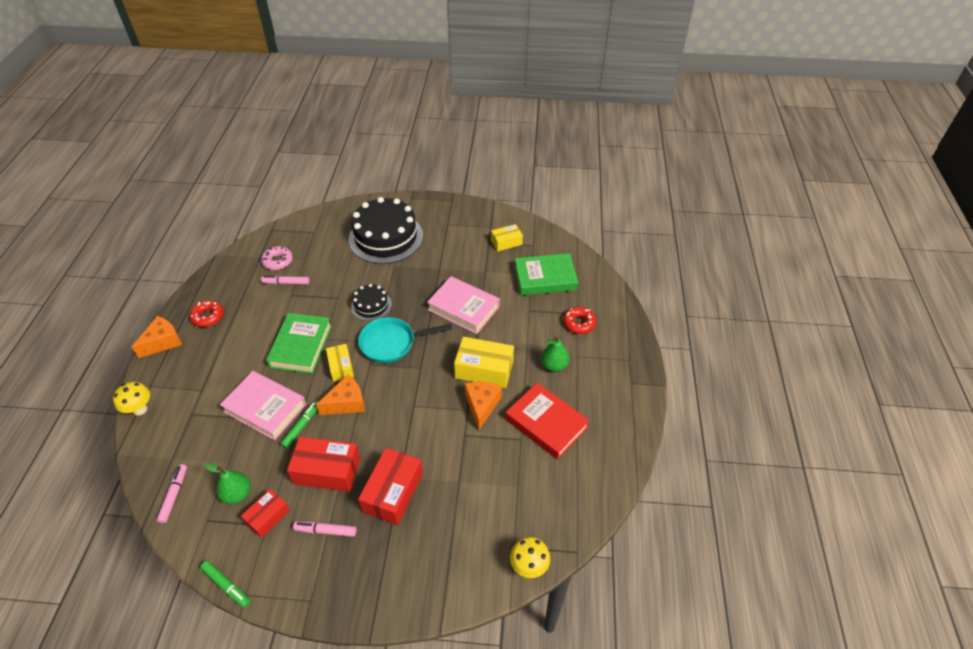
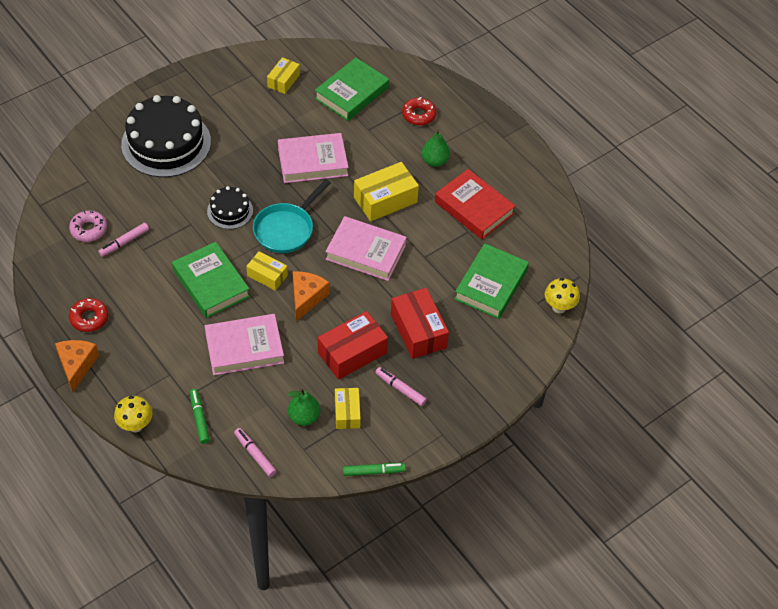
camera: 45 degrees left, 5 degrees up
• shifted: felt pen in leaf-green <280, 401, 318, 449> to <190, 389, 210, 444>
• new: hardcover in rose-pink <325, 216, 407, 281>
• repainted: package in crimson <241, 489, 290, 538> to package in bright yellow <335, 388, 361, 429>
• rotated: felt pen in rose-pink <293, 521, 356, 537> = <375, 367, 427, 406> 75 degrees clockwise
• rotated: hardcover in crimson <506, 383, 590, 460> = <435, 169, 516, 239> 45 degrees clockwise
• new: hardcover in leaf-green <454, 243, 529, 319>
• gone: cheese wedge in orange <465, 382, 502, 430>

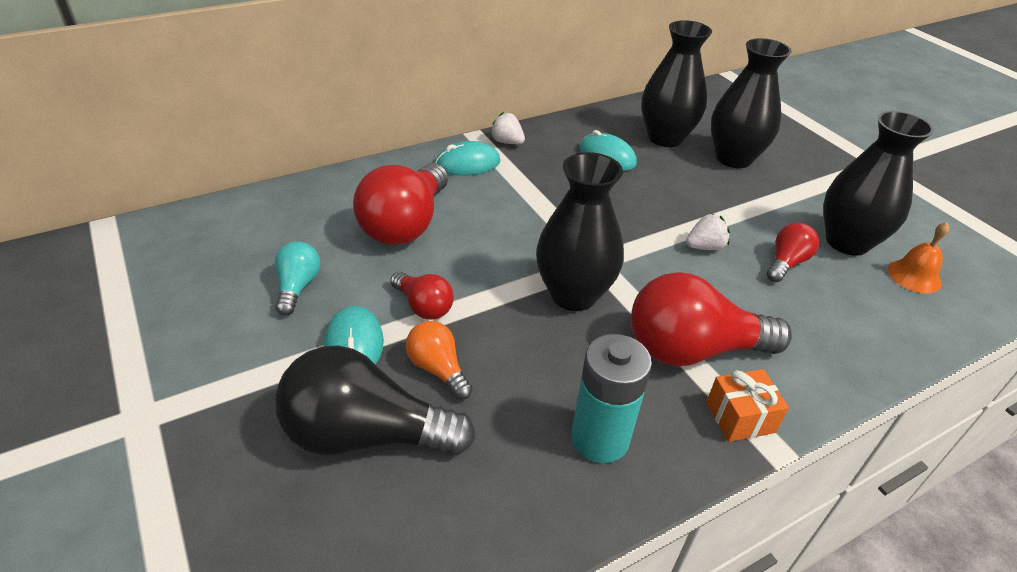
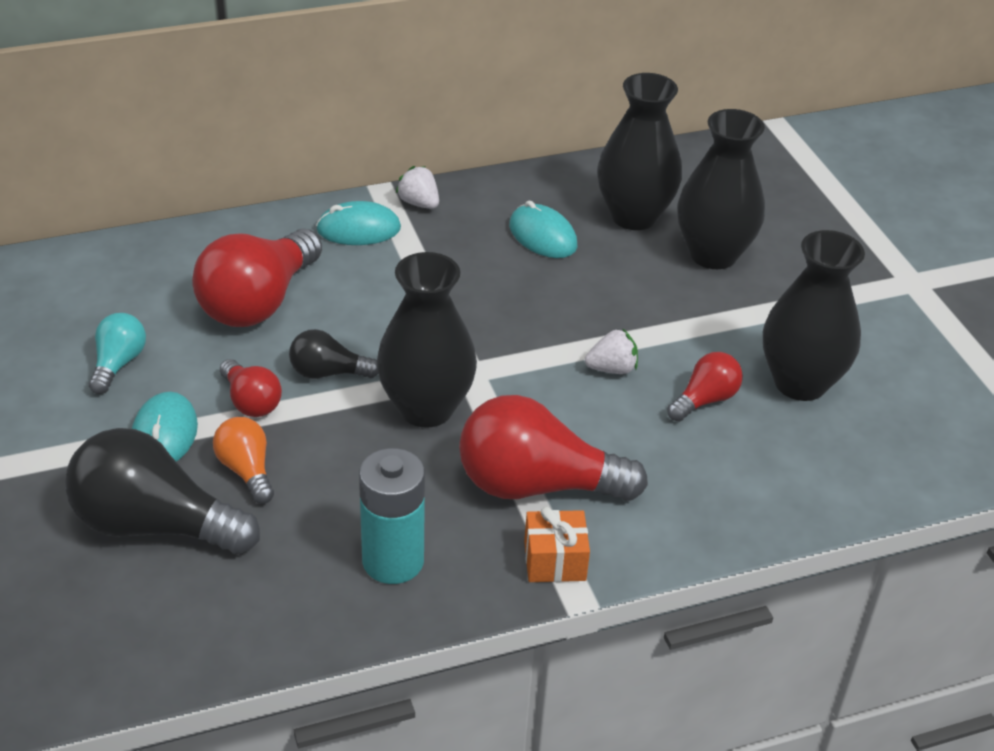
camera: 10 degrees right, 0 degrees up
• new: light bulb in ebony <289, 329, 378, 379>
• gone: hand bell in orange <888, 222, 949, 294>

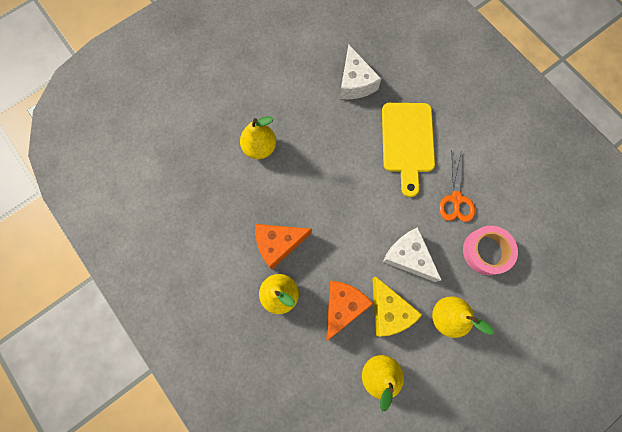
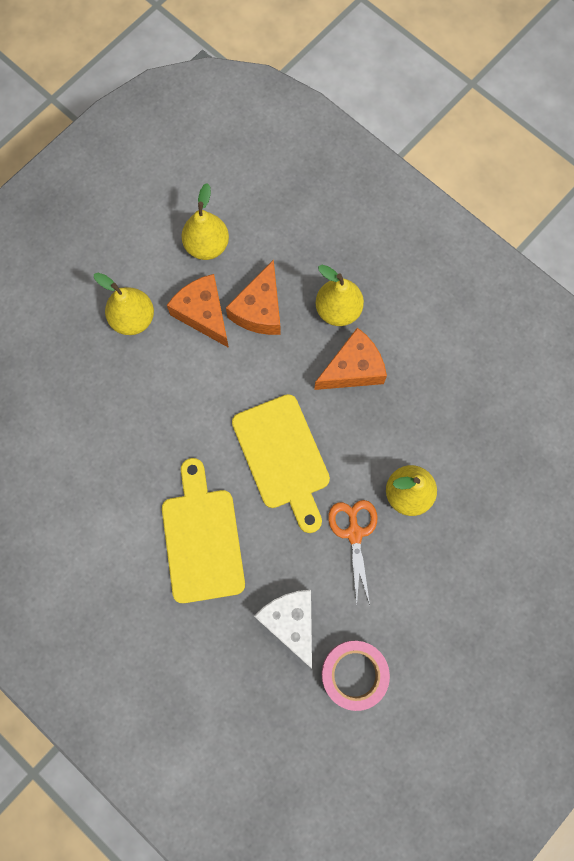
camera: 170 degrees right, 0 degrees up
• repainted: cheese wedge in bright yellow <372, 276, 422, 337> to cheese wedge in orange <167, 274, 229, 348>
• new: cutting board in bright yellow <232, 394, 330, 533>
• shifted: roll of tape in rose-pink <463, 225, 518, 275> to <321, 641, 390, 711>
• shifted: pair of scissors in orange <439, 153, 475, 222> to <328, 500, 377, 605>
• gone: cheese wedge in white <383, 227, 441, 282>

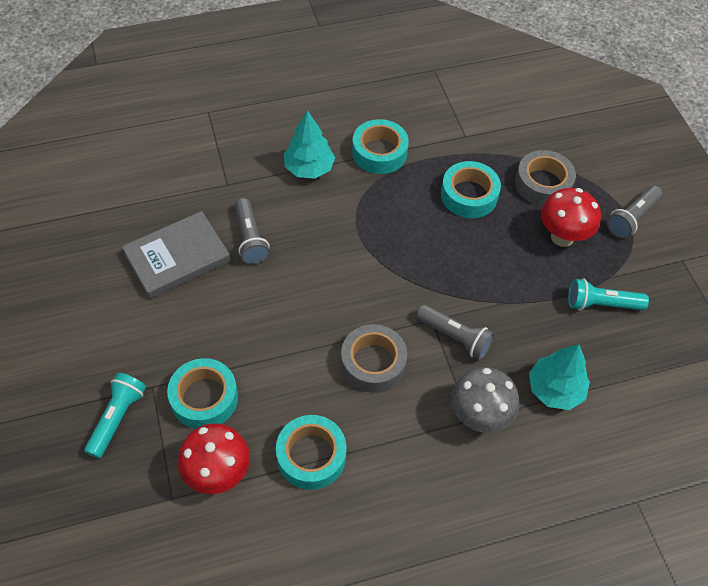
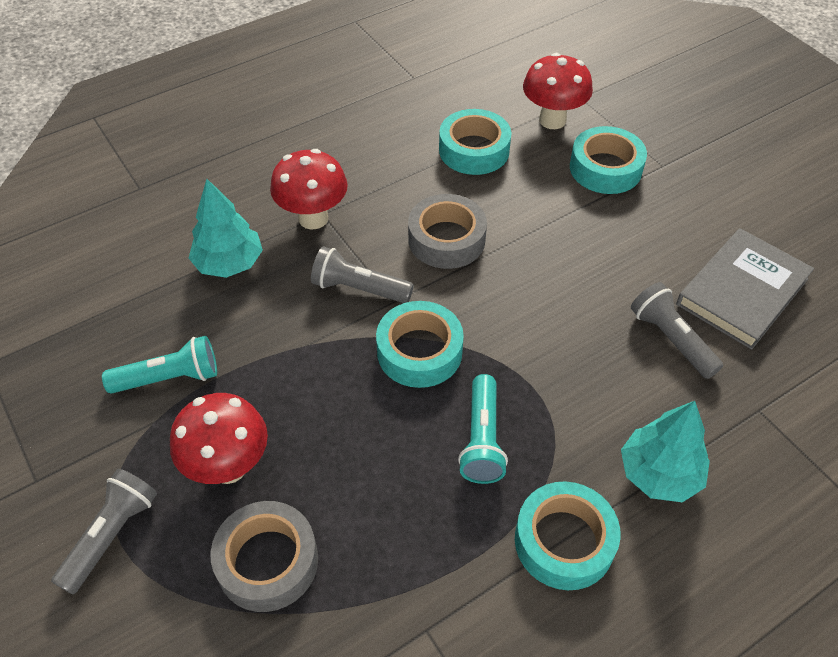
camera: 165 degrees right, 5 degrees down
• repainted: fungus in gray <451, 367, 519, 433> to fungus in crimson <270, 149, 348, 230>
• shifted: roll of tape in turquoise <441, 161, 501, 218> to <376, 301, 464, 388>
• shifted: flashlight in turquoise <84, 373, 146, 458> to <458, 374, 508, 484>

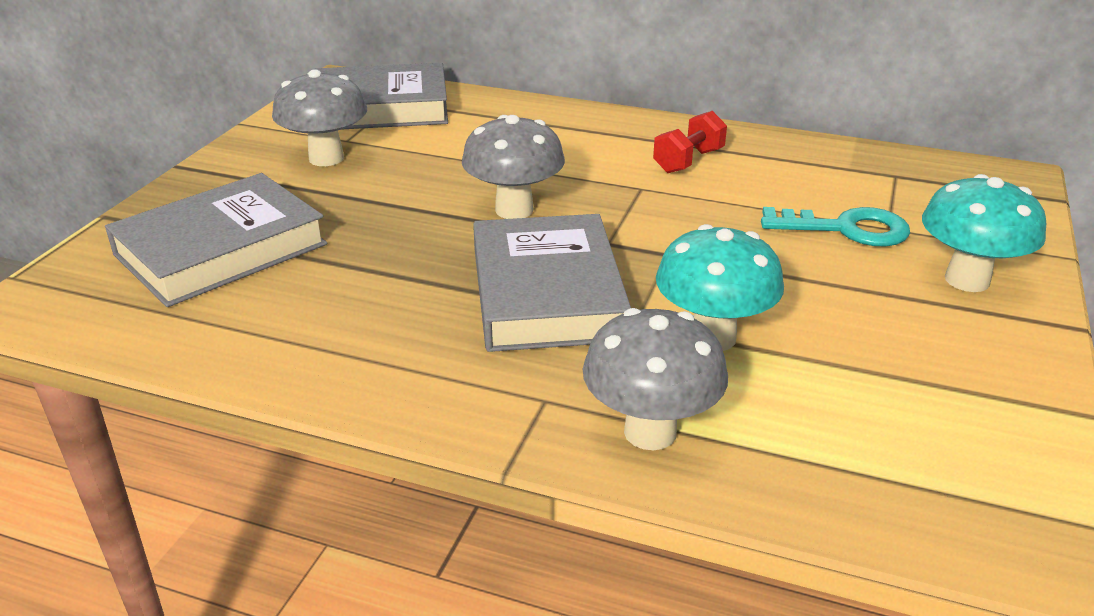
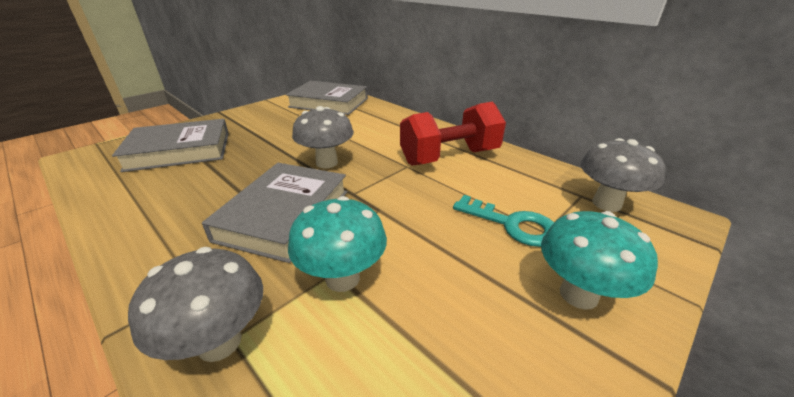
camera: 25 degrees right, 0 degrees up
• scaled: hand weight in crimson <653, 111, 727, 173> = <400, 102, 506, 166> x1.95
• shifted: fungus in gray <272, 69, 367, 166> to <580, 138, 665, 212>

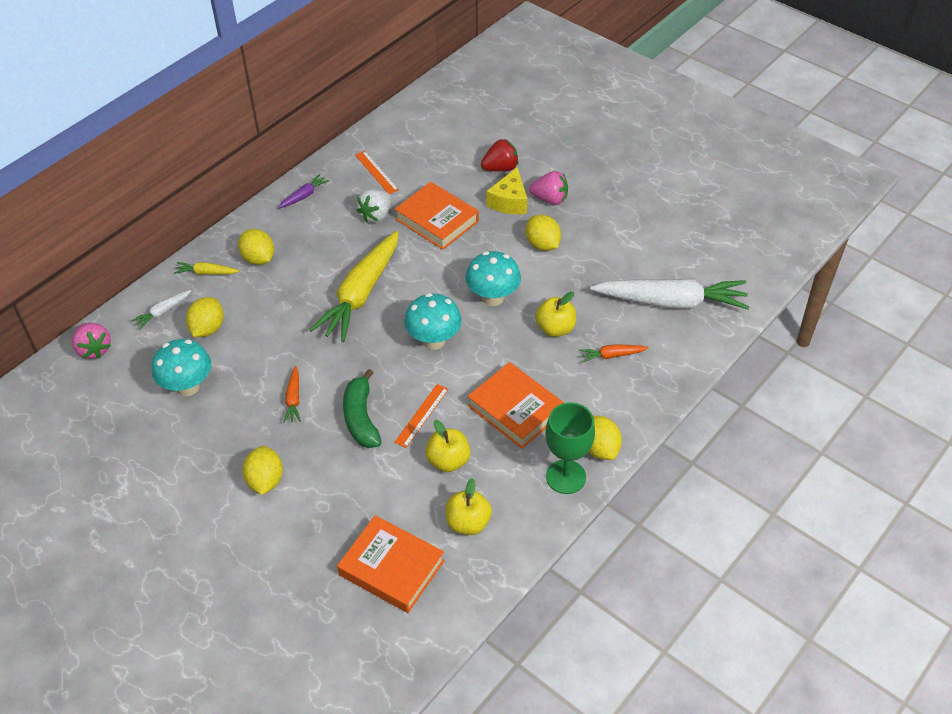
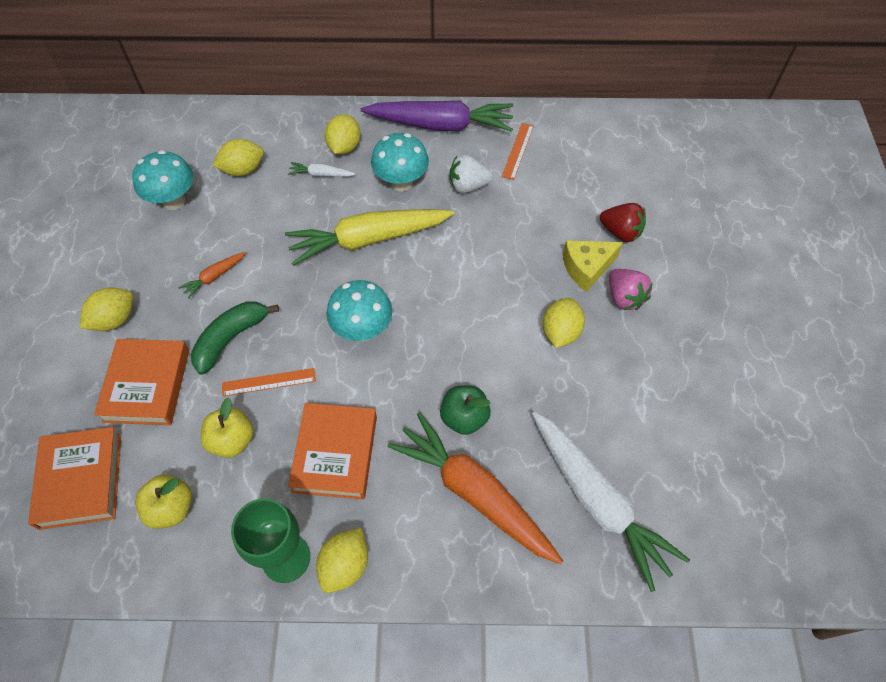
camera: 50 degrees right, 10 degrees up
• shifted: hardcover in orange <395, 182, 479, 250> to <94, 339, 189, 425>
• shifted: carrot in white <131, 290, 191, 330> to <288, 162, 356, 177>
• scaled: carrot in violet <278, 174, 329, 209> = <361, 101, 513, 132> x2.34
• shifted: fungus in turquoise <465, 251, 521, 306> to <371, 133, 429, 192>
• scaled: carrot in orange <579, 344, 649, 363> = <388, 412, 563, 564> x2.34
• repainted: apple in bright yellow <535, 292, 576, 337> to apple in leaf-green <440, 385, 491, 435>
• gone: strawberry in rose-pink <72, 323, 111, 359>
• gone: carrot in bright yellow <174, 262, 239, 275>

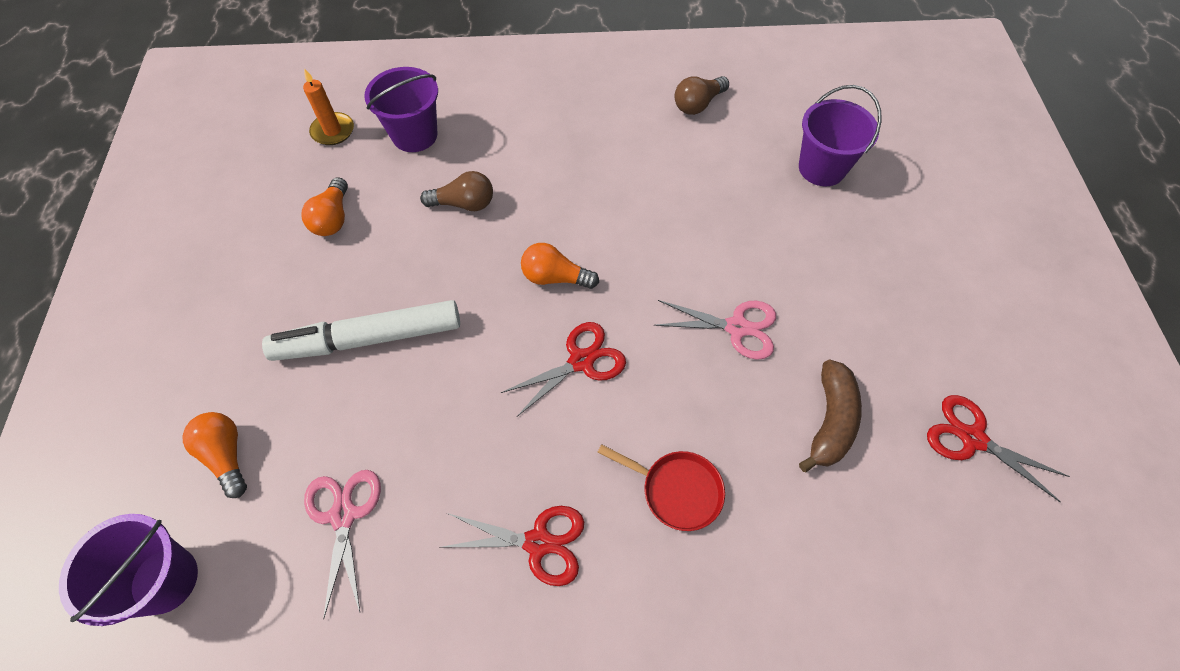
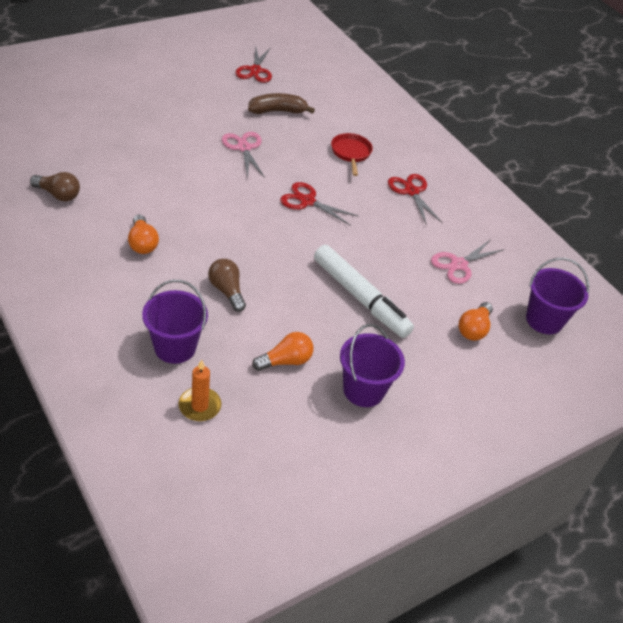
camera: 125 degrees left, 15 degrees down
• shifted: light bulb in orange <521, 243, 599, 289> to <128, 214, 159, 254>
• shifted: sand bucket in violet <799, 85, 882, 186> to <340, 324, 405, 407>

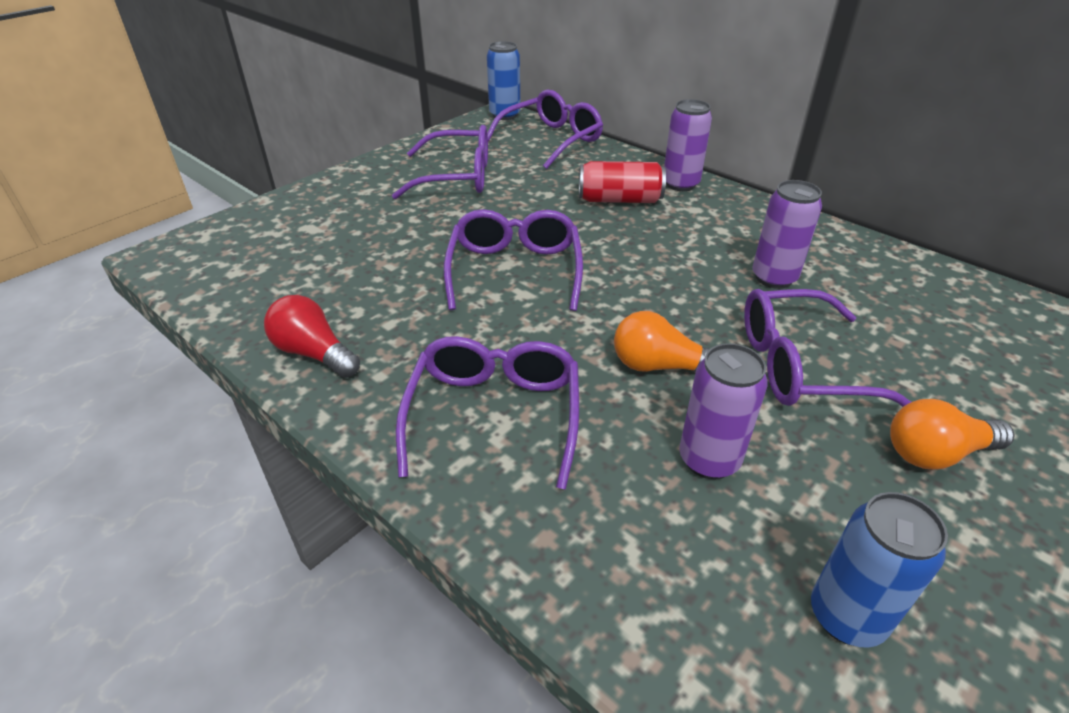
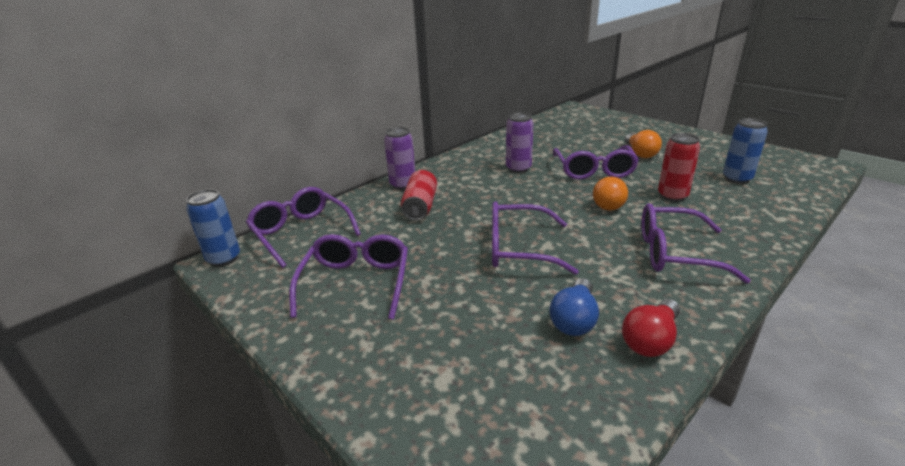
camera: 85 degrees left, 10 degrees down
• new: light bulb in blue <549, 278, 599, 336>
• repainted: can in violet <679, 343, 768, 480> to can in crimson <658, 133, 700, 202>

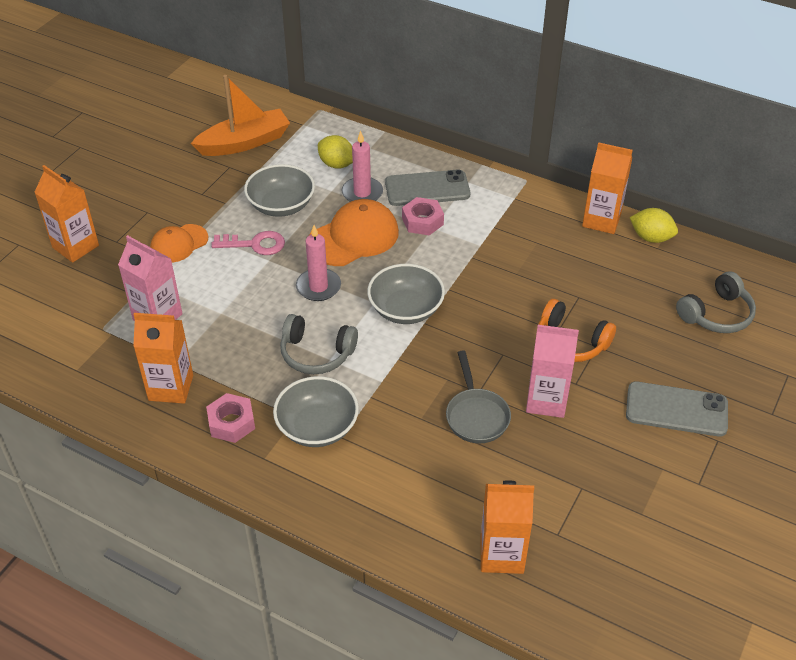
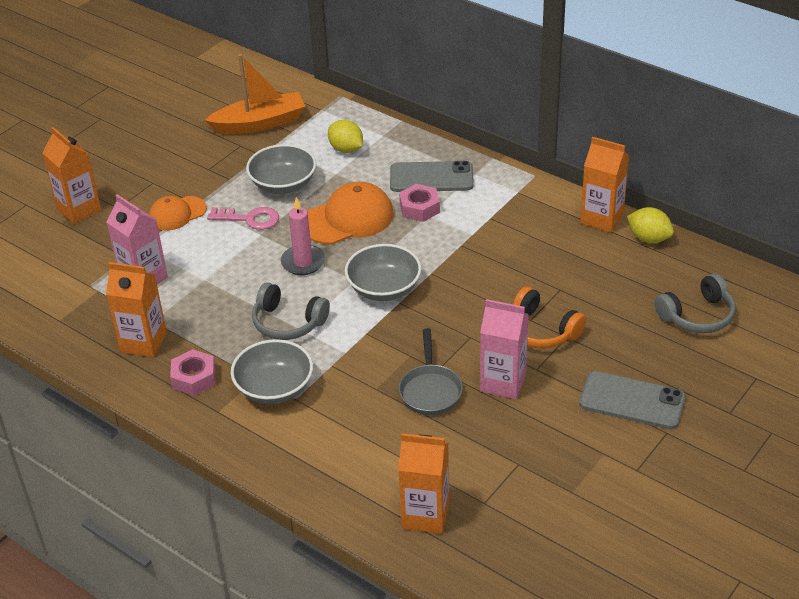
camera: 10 degrees right, 5 degrees down
• gone: candle in rose-pink <342, 131, 383, 202>

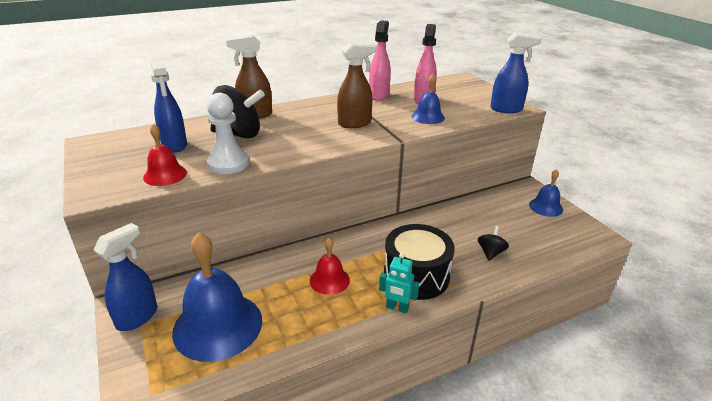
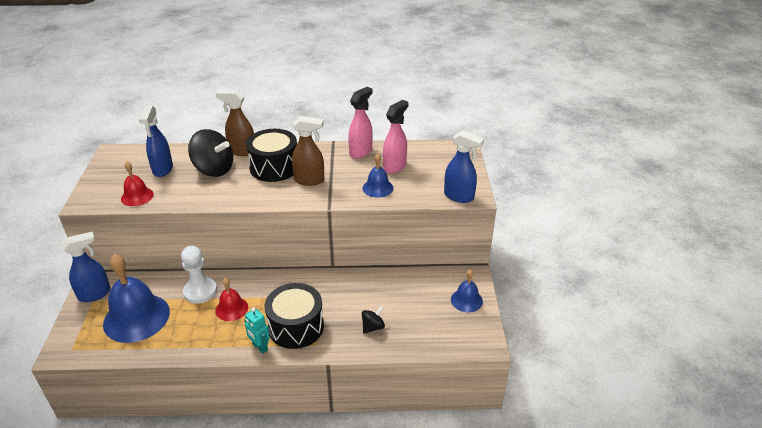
camera: 25 degrees right, 5 degrees up
• shifted: chess pawn in white <207, 93, 250, 174> to <181, 246, 217, 304>
• new: toy drum in ebony <246, 129, 297, 182>

